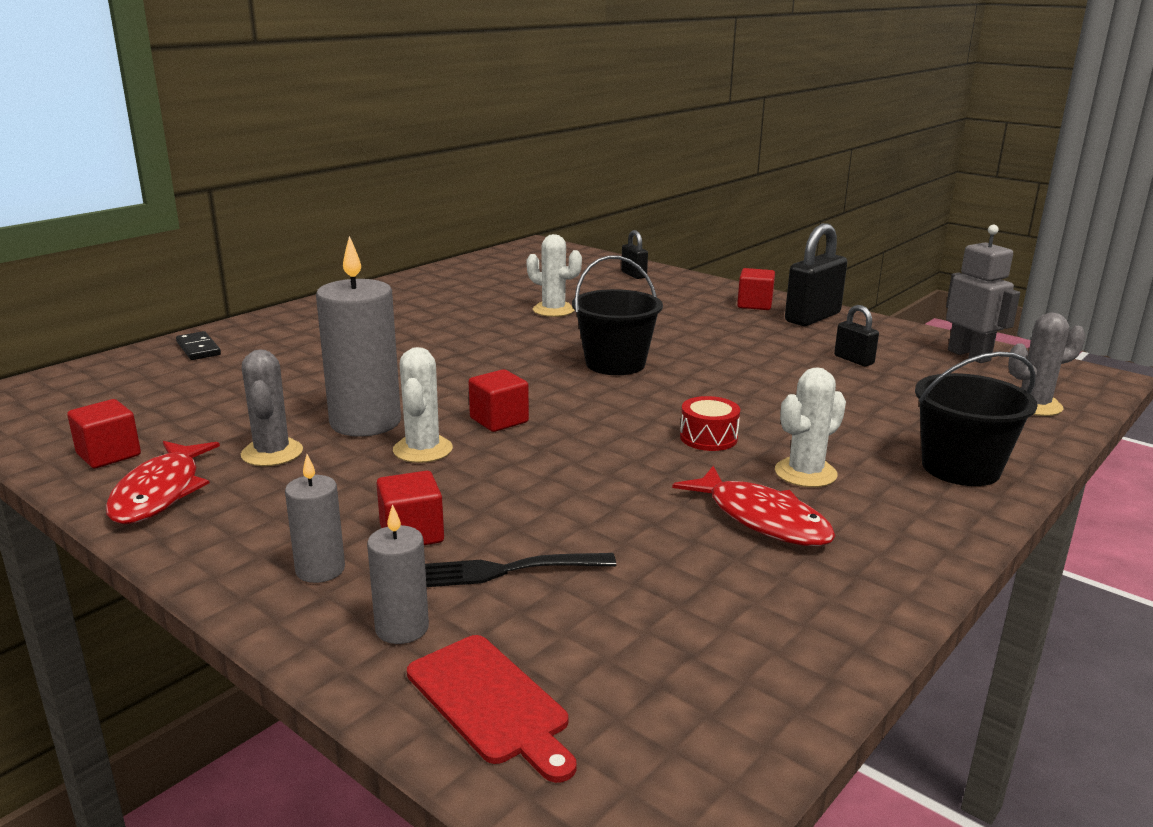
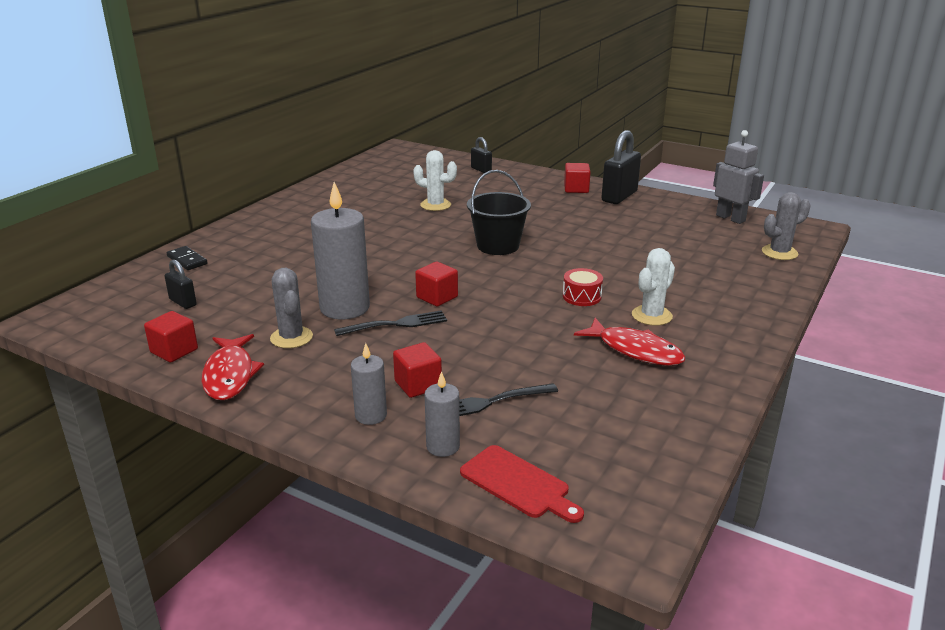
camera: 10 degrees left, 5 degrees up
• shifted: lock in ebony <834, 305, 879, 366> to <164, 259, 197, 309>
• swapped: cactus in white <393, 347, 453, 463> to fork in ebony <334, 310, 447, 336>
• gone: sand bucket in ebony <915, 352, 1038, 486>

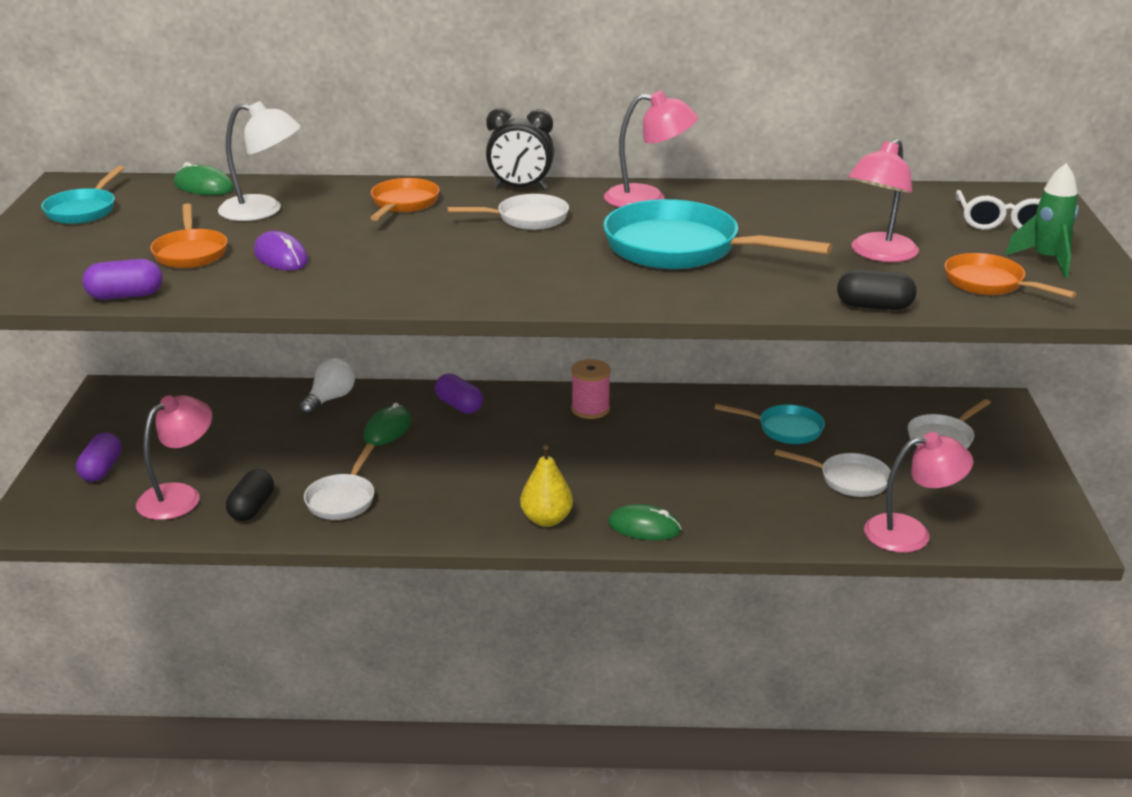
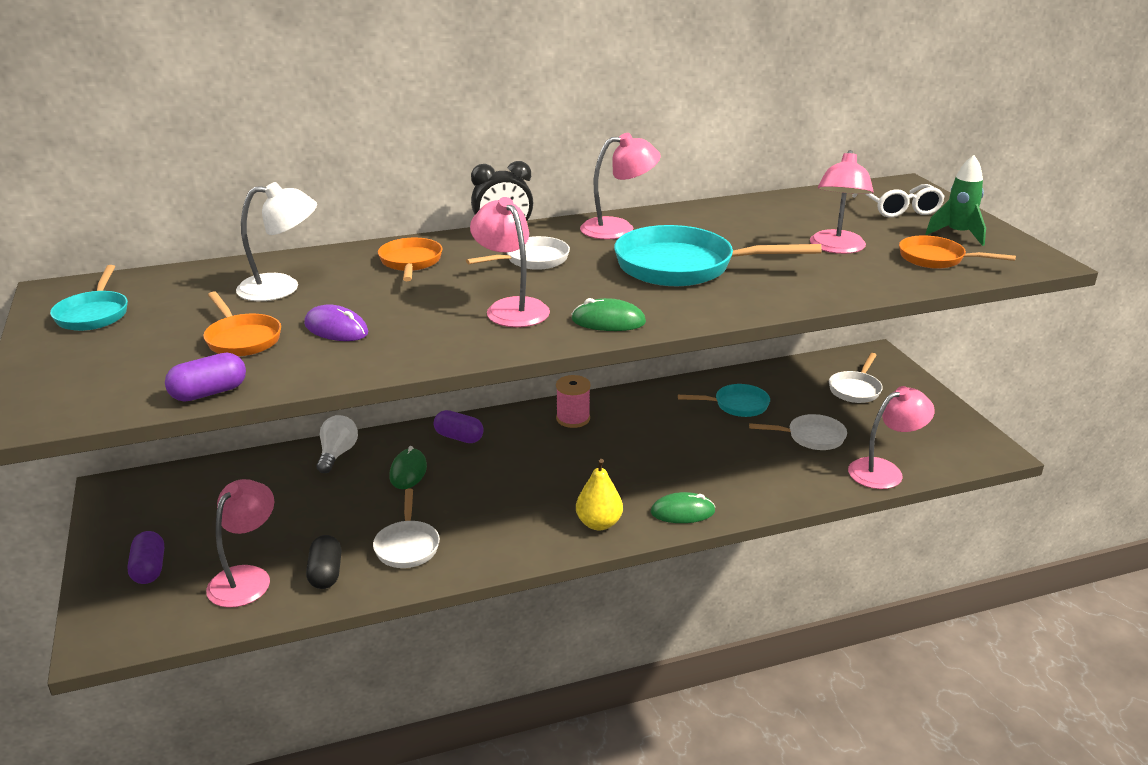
camera: 20 degrees left, 0 degrees up
• new: lamp in rose-pink <470, 197, 550, 327>
• shifted: PC mouse in leaf-green <174, 162, 234, 195> to <571, 298, 646, 331>
• gone: pill in ebony <837, 270, 917, 310>

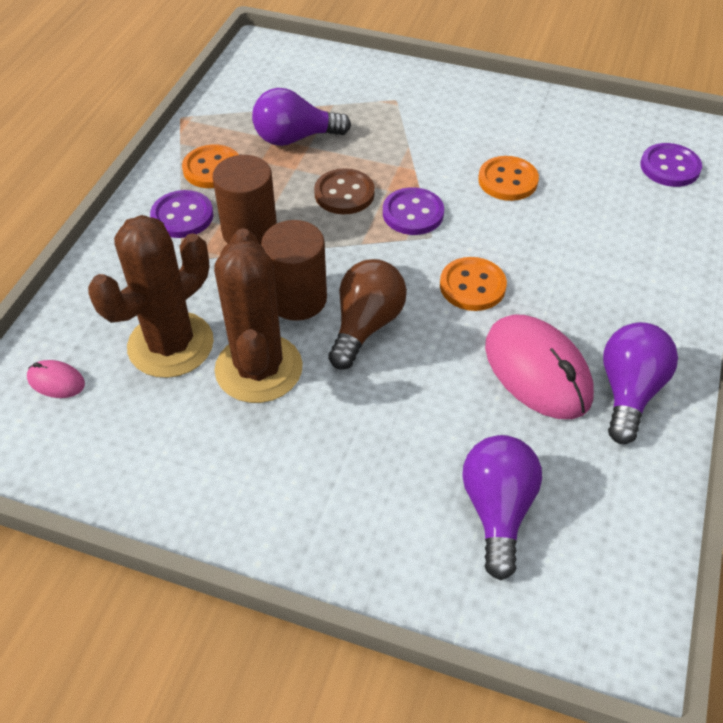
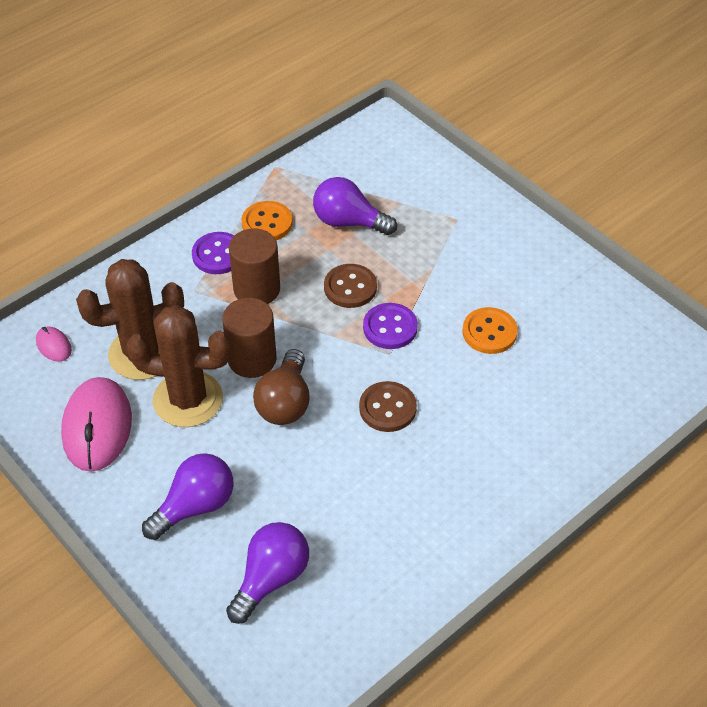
camera: 30 degrees right, 0 degrees up
• shifted: PC mouse in rose-pink <485, 315, 594, 419> to <61, 377, 132, 472>
• rotated: cactus in dark brown <214, 228, 303, 403> = <126, 305, 232, 427> 75 degrees clockwise
• shifted: light bulb in violet <603, 322, 678, 444> to <142, 453, 233, 540>
• rotated: light bulb in dark brown <328, 259, 407, 370> = <253, 349, 310, 425> 135 degrees clockwise
• repainted: sewing button in orange <440, 257, 507, 311> to sewing button in dark brown <359, 381, 417, 432>
• gone: sewing button in violet <640, 143, 702, 187>

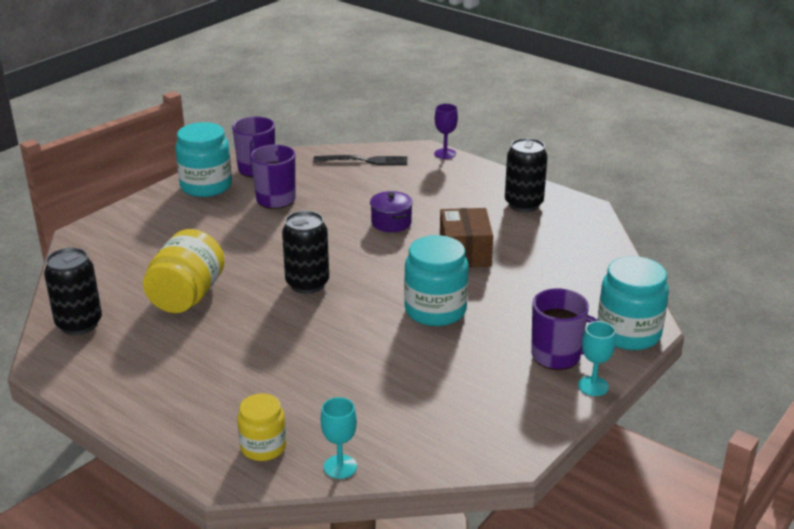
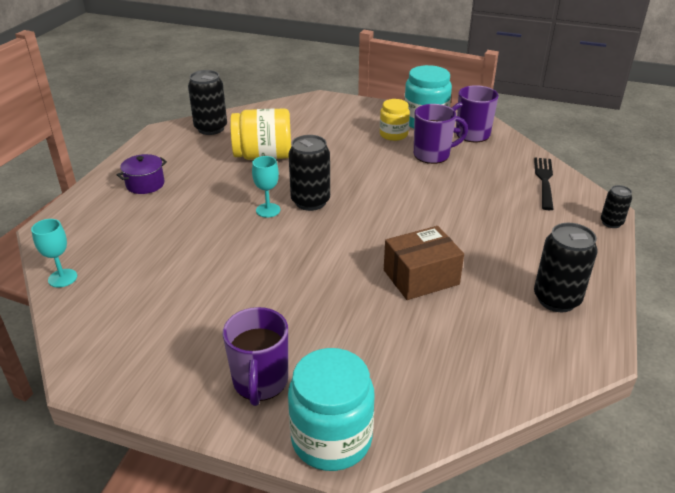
camera: 70 degrees right, 5 degrees up
• shifted: pot in violet <370, 191, 413, 232> to <117, 154, 167, 194>
• shifted: chalice in turquoise <578, 321, 616, 396> to <252, 156, 280, 218>
• shifted: jam jar in bright yellow <237, 393, 286, 461> to <380, 99, 410, 141>
• rotated: fork in ebony <313, 155, 407, 165> = <534, 157, 553, 210> 150 degrees counterclockwise
• swapped: chalice in violet <434, 104, 458, 159> to can in ebony <601, 185, 632, 228>
• gone: jam jar in turquoise <404, 235, 469, 326>

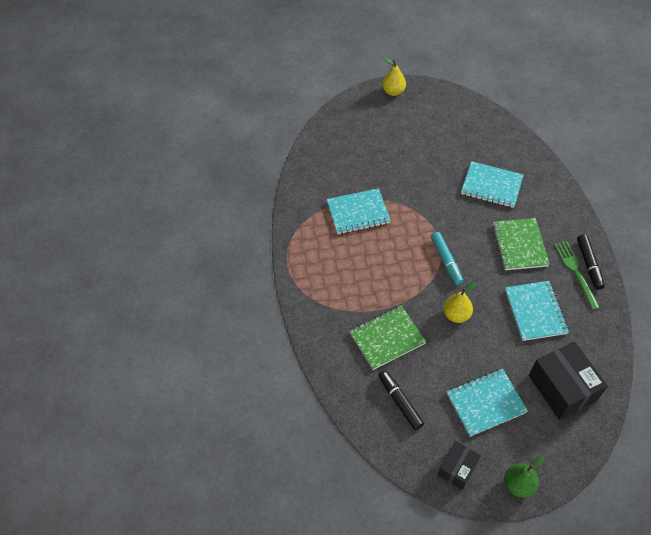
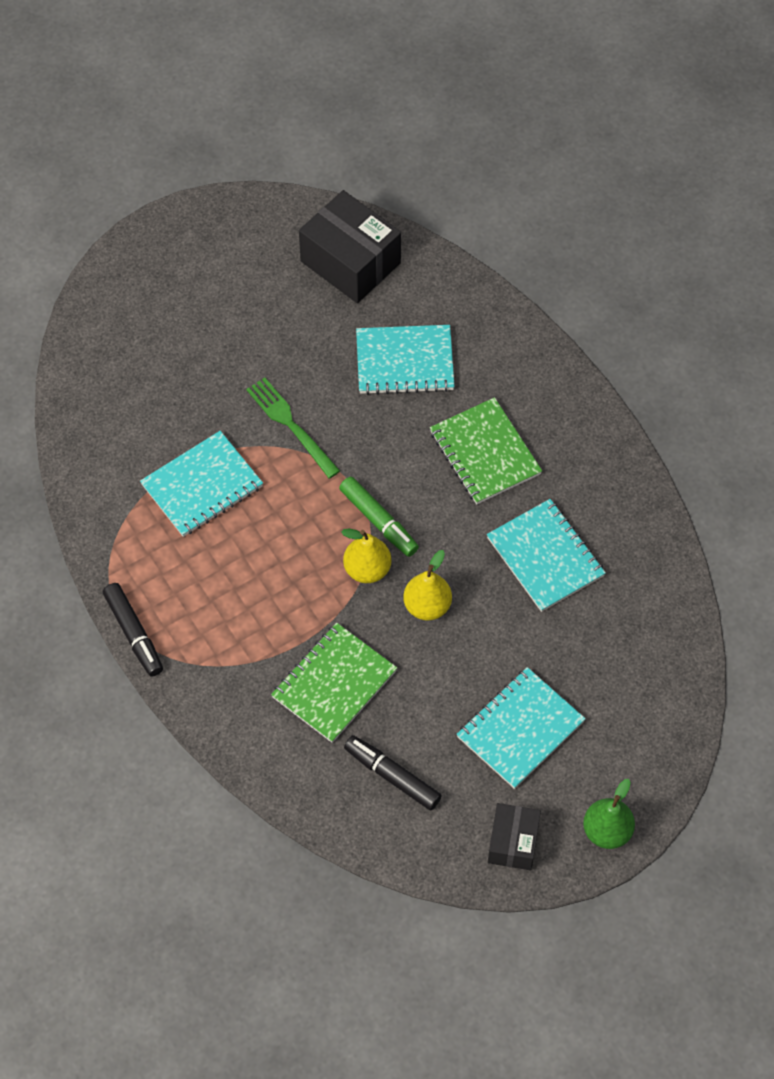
camera: 25 degrees left, 5 degrees up
• shifted: felt pen in ebony <577, 234, 605, 290> to <103, 583, 163, 676>
• shifted: fork in leaf-green <554, 241, 600, 310> to <246, 377, 340, 479>
• shifted: package in ebony <529, 341, 608, 420> to <299, 190, 401, 303>
• repainted: felt pen in turquoise <431, 232, 463, 285> to felt pen in leaf-green <339, 477, 419, 557>
• shifted: toy pear in bright yellow <382, 57, 406, 96> to <341, 529, 392, 583>

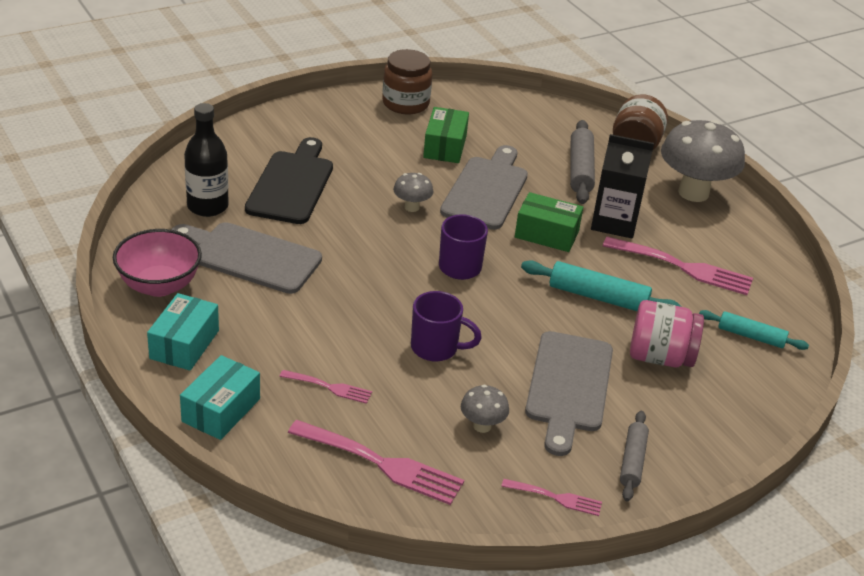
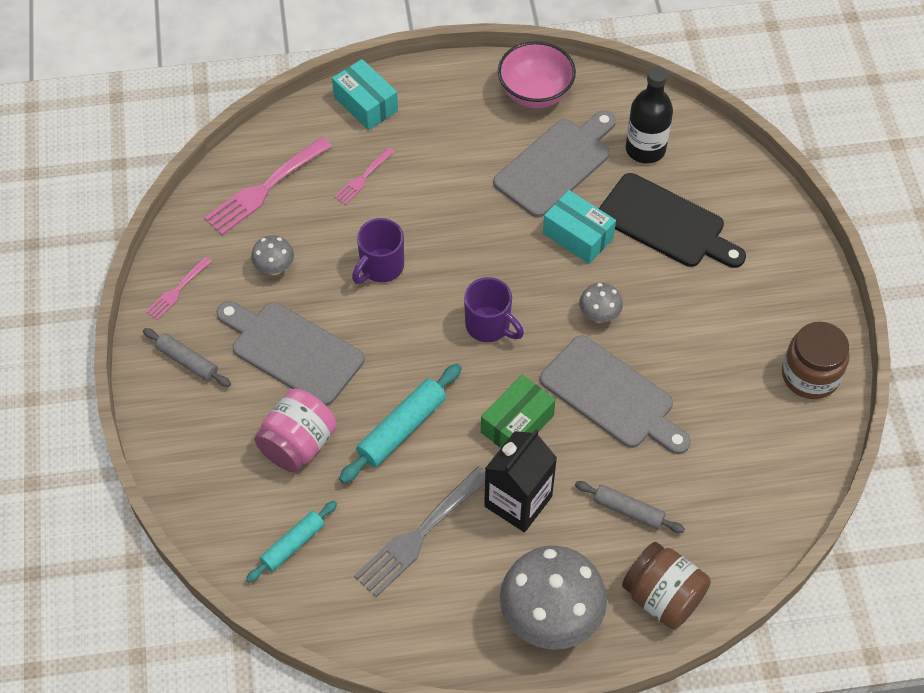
camera: 115 degrees right, 20 degrees up
• repainted: fork in rose-pink <603, 237, 753, 295> to fork in gray <354, 467, 485, 597>
• shifted: package in turquoise <147, 293, 219, 370> to <543, 190, 616, 264>
• scaled: rolling pin in gray <570, 120, 595, 204> = <575, 481, 685, 533> x0.66
• gone: package in leaf-green <423, 107, 469, 163>

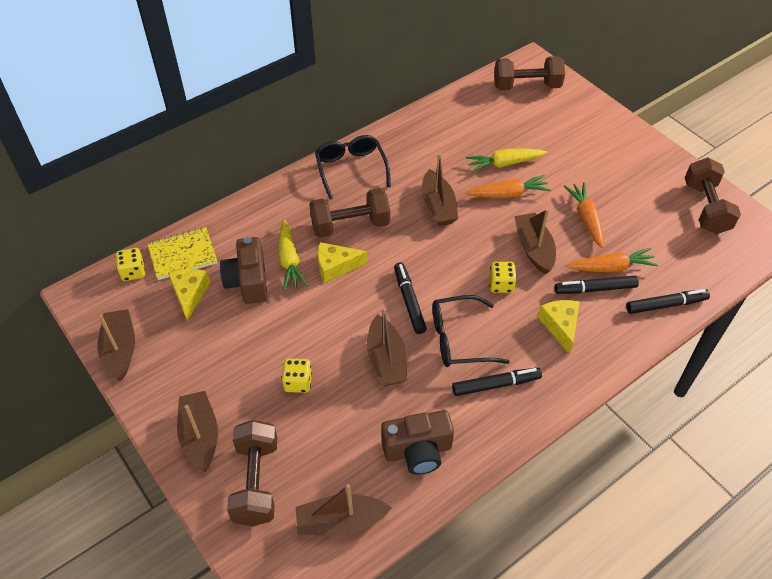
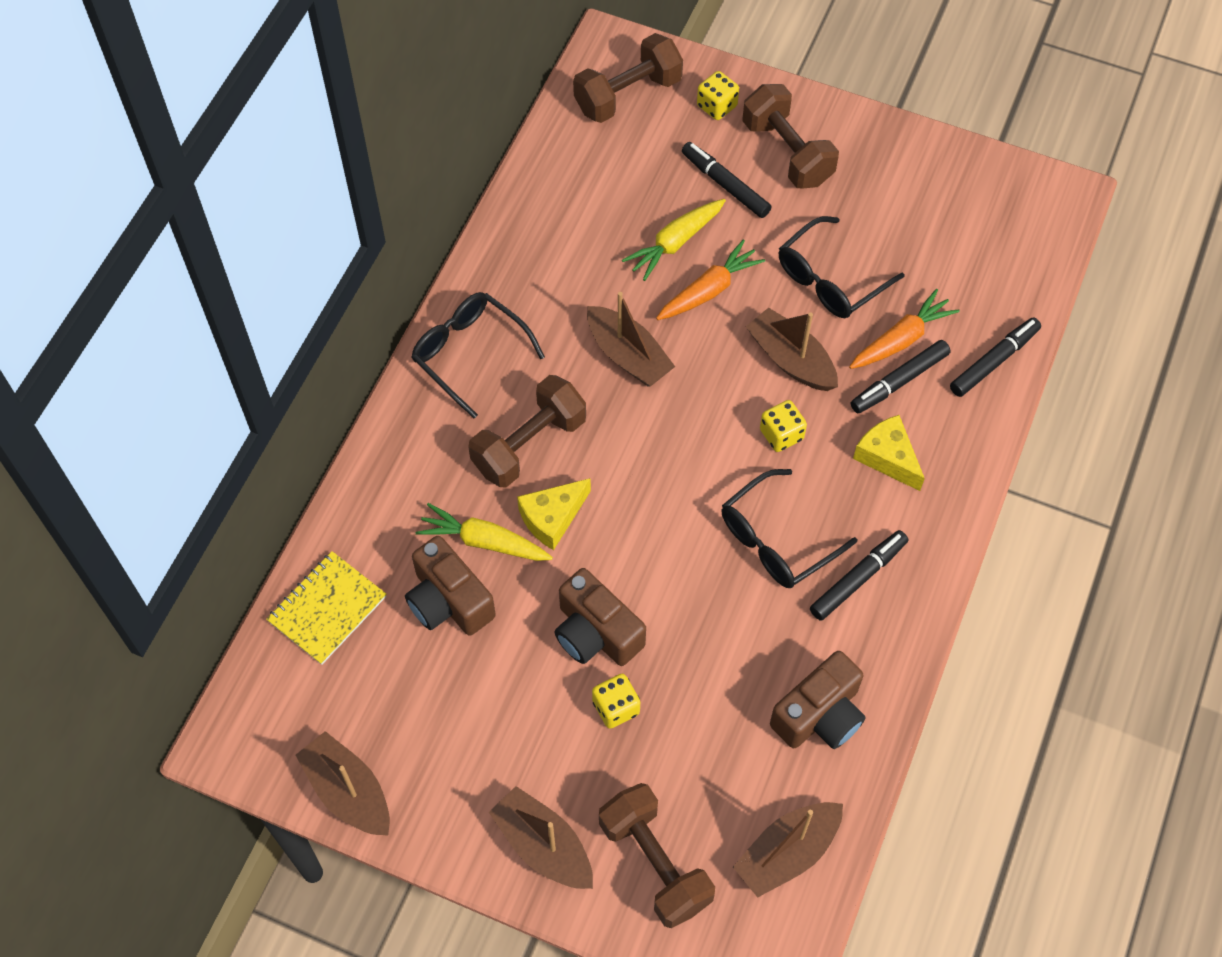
camera: 30 degrees left, 10 degrees up
• rotated: carrot in bright yellow <278, 220, 308, 290> = <416, 503, 553, 561> 150 degrees clockwise
• new: camera in dark brown <554, 568, 646, 666>
• shifted: felt pen in ebony <394, 262, 427, 334> to <682, 142, 772, 218>
• shifted: die in bright yellow <115, 248, 145, 281> to <697, 71, 739, 120>
• shifted: hand weight in dark brown <685, 158, 741, 234> to <742, 84, 839, 189>
• swapped: carrot in orange <564, 182, 604, 248> to spectacles in ebony <779, 216, 905, 318>
• gone: cheese wedge in bright yellow <168, 269, 210, 321>
• gone: sailboat in dark brown <367, 308, 407, 386>

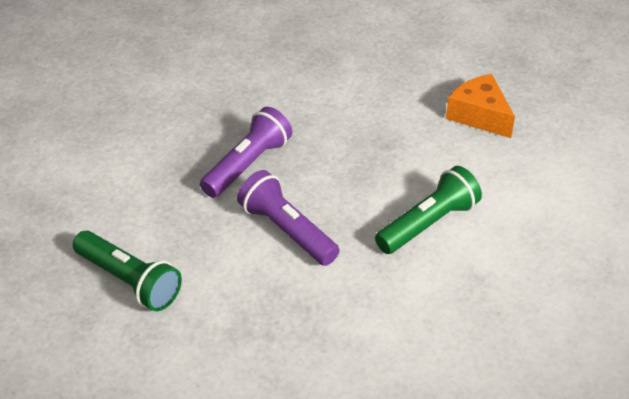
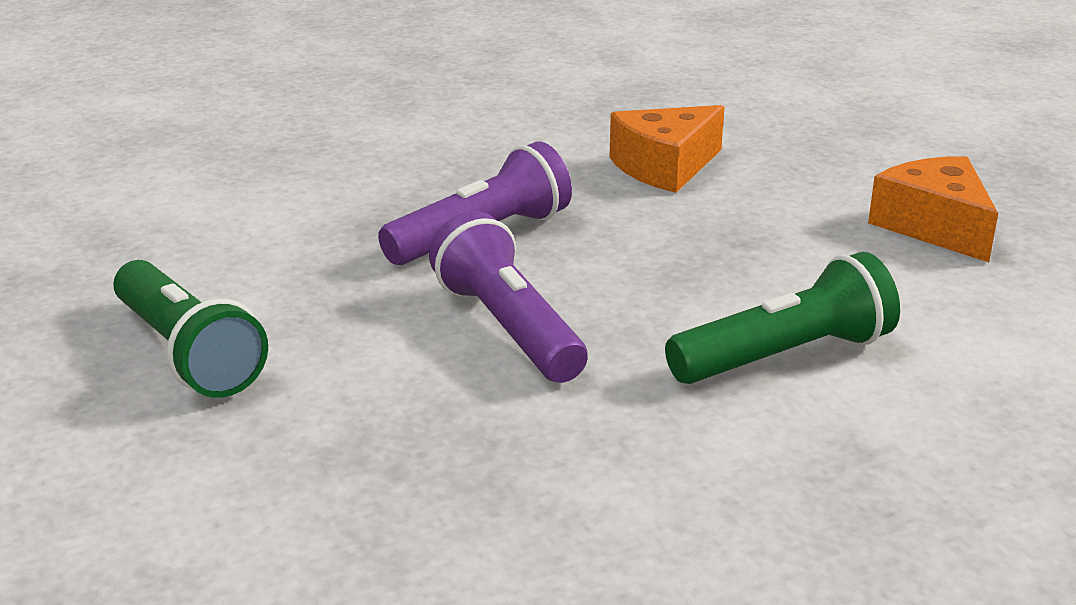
camera: 15 degrees right, 15 degrees down
• new: cheese wedge in orange <609, 105, 725, 193>

